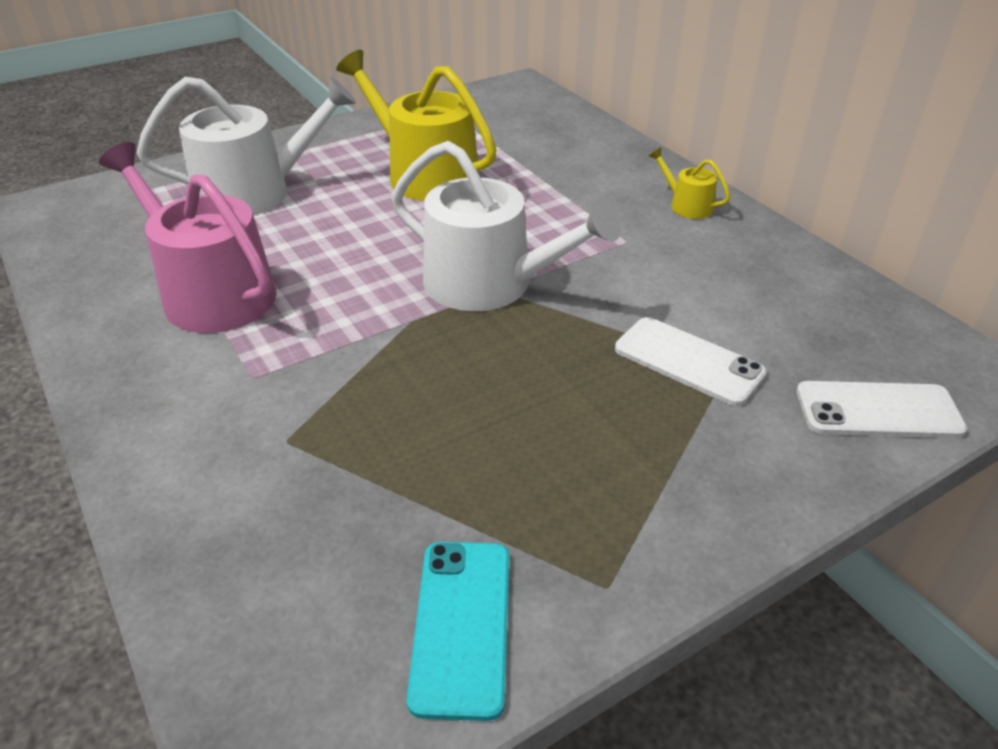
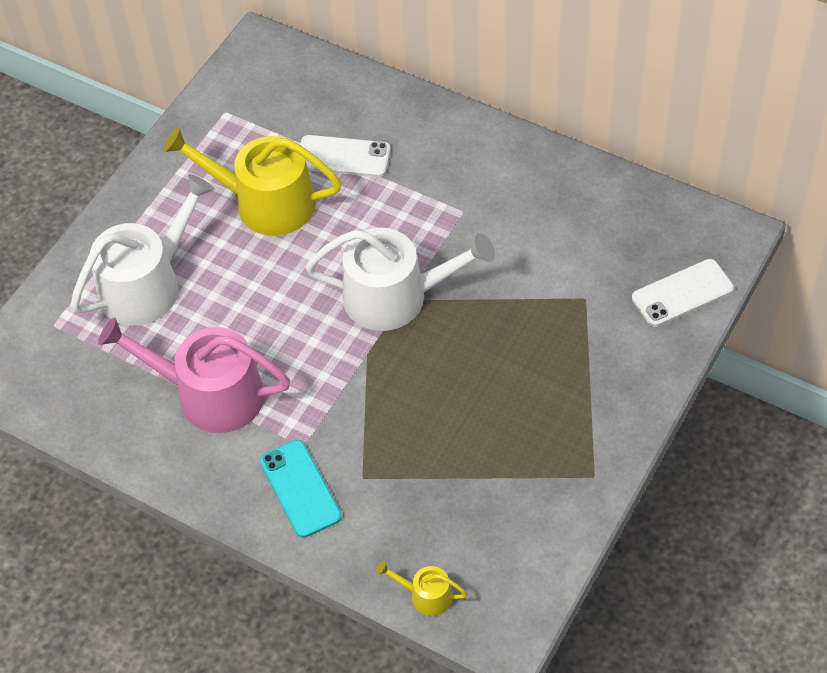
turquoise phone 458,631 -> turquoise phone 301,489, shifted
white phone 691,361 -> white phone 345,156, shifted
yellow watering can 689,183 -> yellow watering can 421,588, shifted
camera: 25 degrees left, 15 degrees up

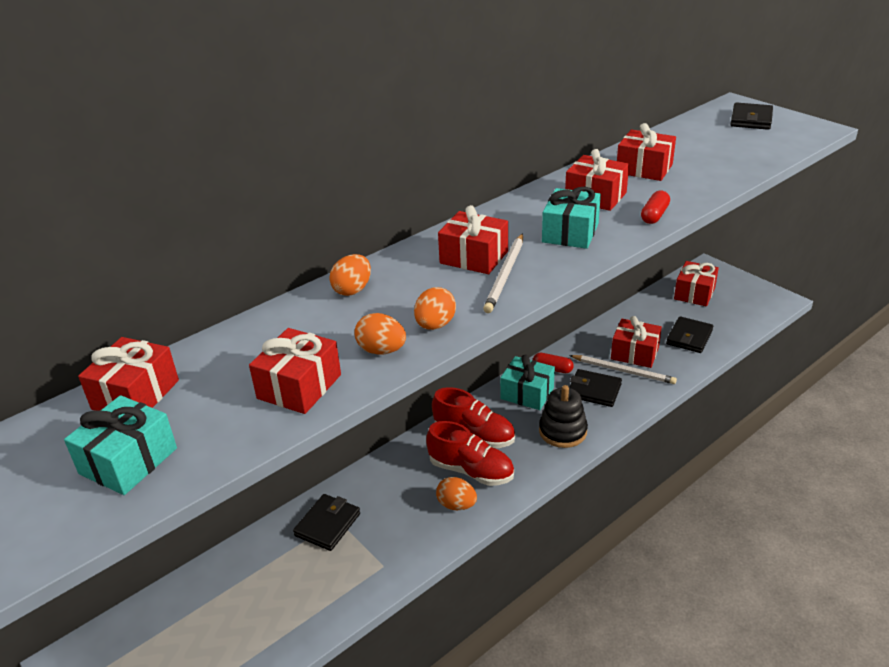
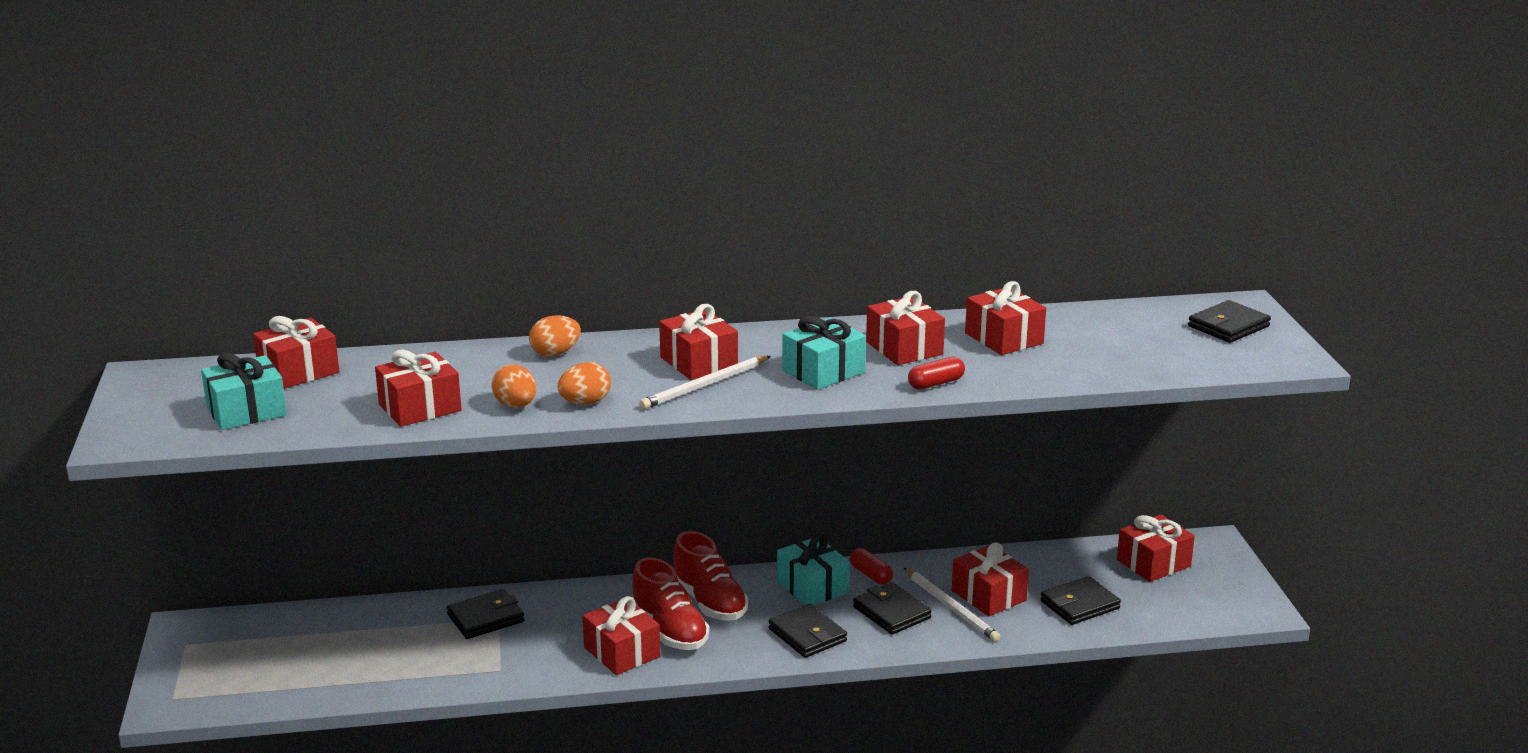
orange egg 456,493 -> red gift 621,635
black stacking toy 563,416 -> black wallet 808,631
camera: 30 degrees right, 10 degrees down

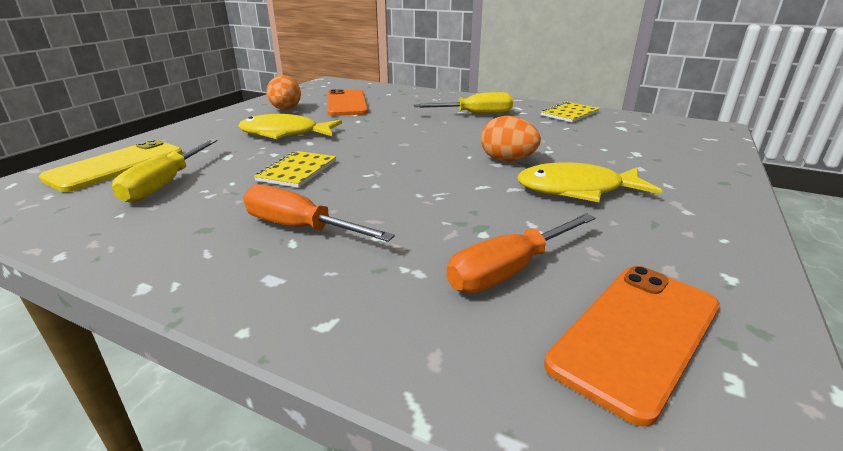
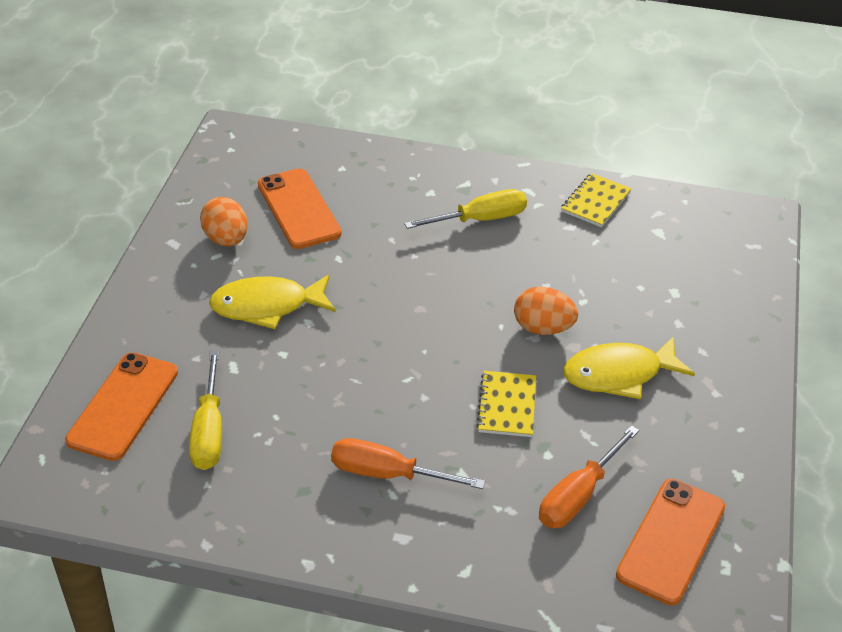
yellow phone 111,165 -> orange phone 121,406
yellow notebook 295,169 -> yellow notebook 506,404, shifted
camera: 15 degrees left, 15 degrees up

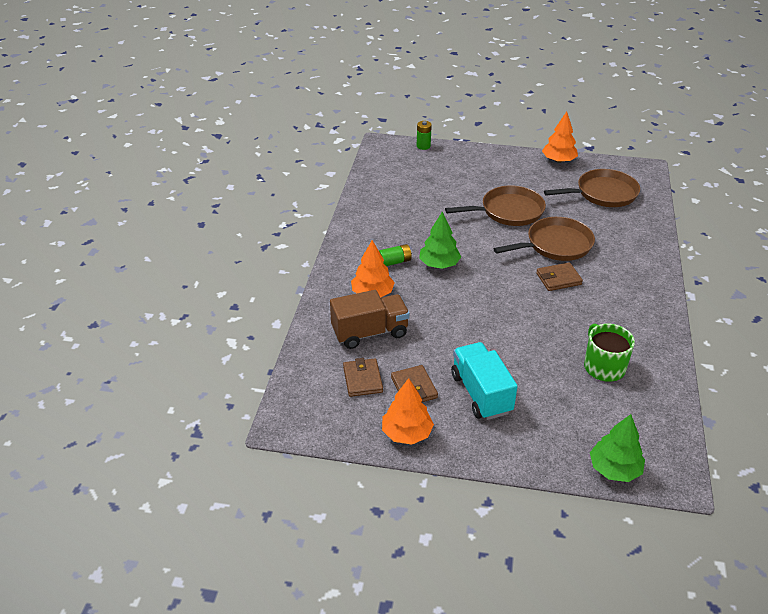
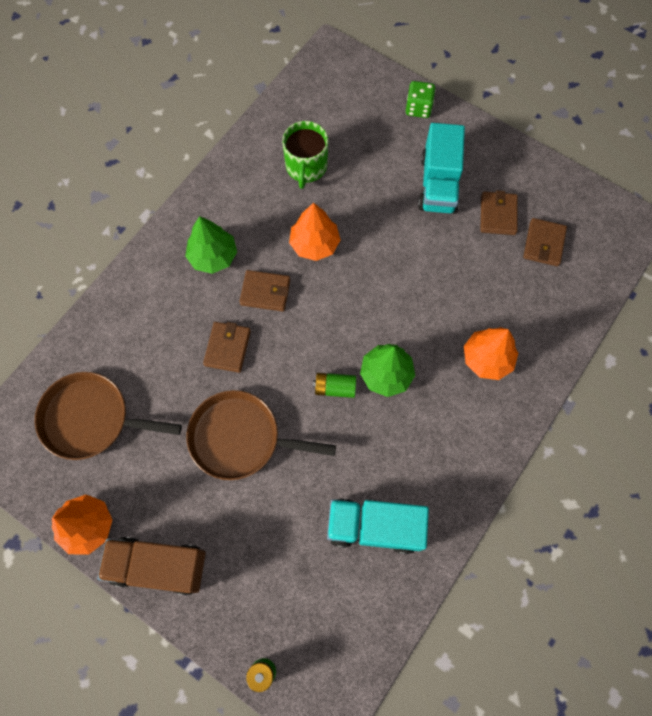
brown truck 370,319 -> brown truck 152,566, shifted
green tree 617,448 -> green tree 211,245, shifted
brown pan 544,239 -> brown wallet 227,347
orange tree 408,411 -> orange tree 315,231, shifted
green battery 395,255 -> green battery 334,385, shifted
none -> turquoise truck 378,526
none -> green dice 421,99
camera: 155 degrees left, 30 degrees up

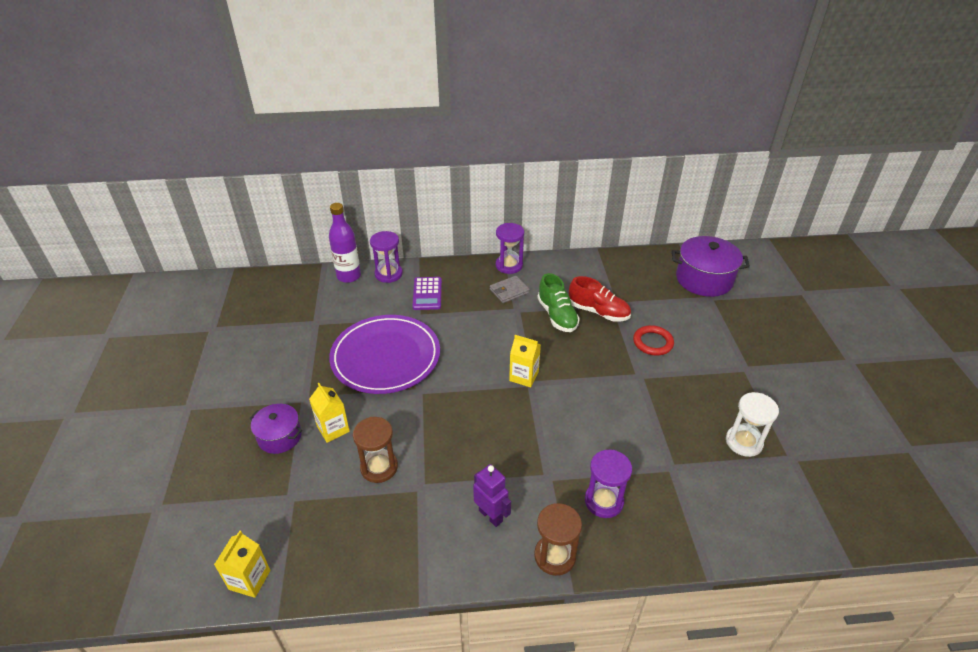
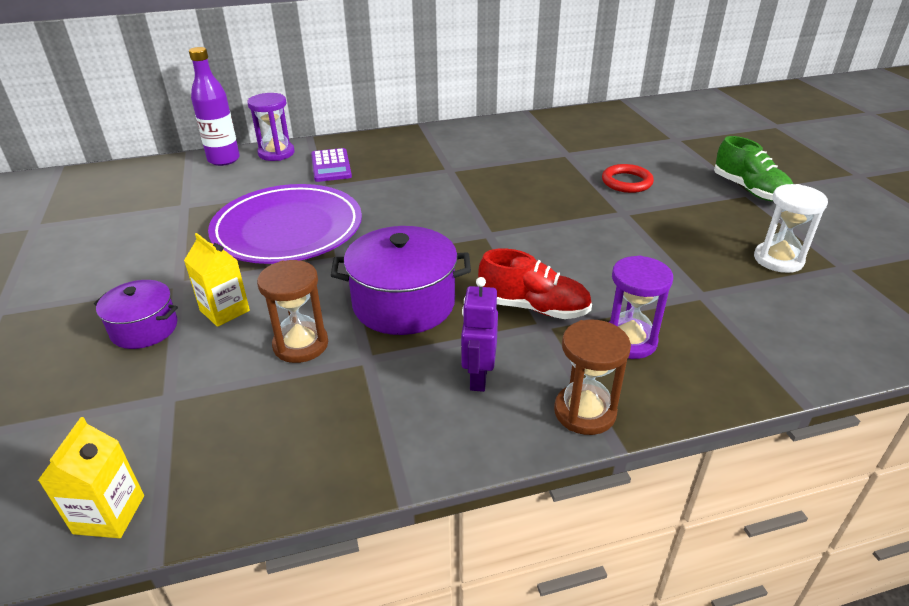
purple pot 711,266 -> purple pot 401,280, shifted
purple robot 492,495 -> purple robot 479,334, 120 degrees counterclockwise
red shoe 600,299 -> red shoe 535,283, shifted
green shoe 558,302 -> green shoe 753,169, shifted
grey wallet 510,289 -> none
purple hourglass 510,248 -> none
yellow carton 525,361 -> none
camera: 10 degrees left, 5 degrees down

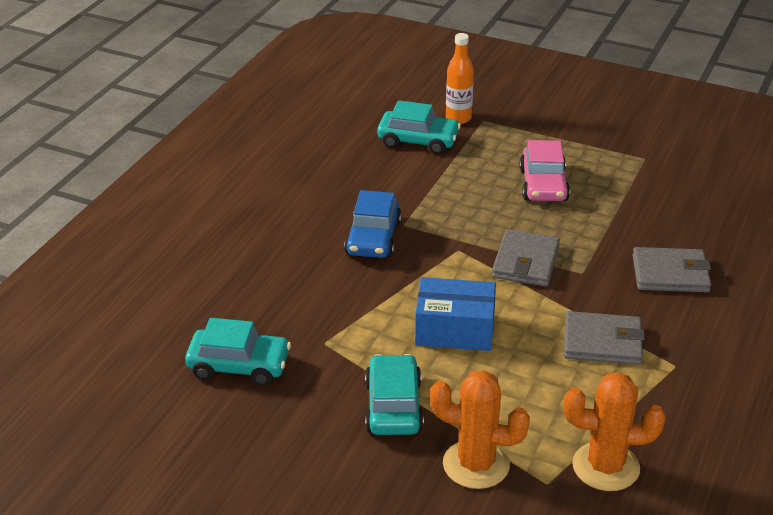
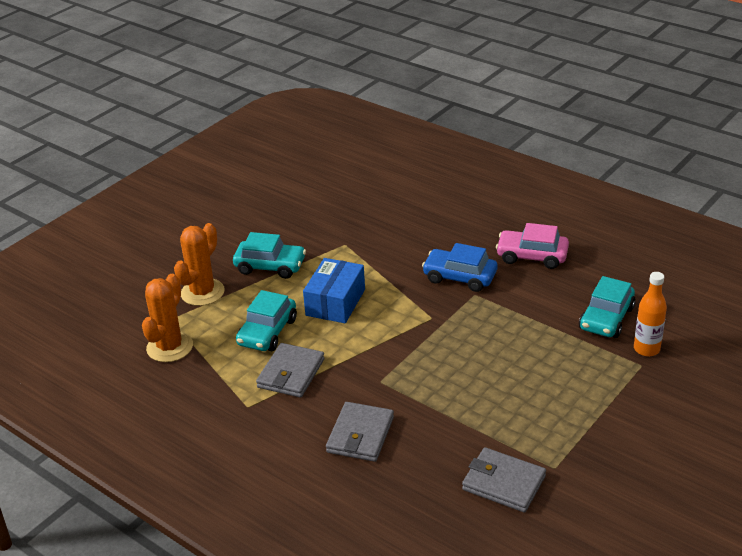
turquoise car 238,352 -> turquoise car 266,320, shifted
grey wallet 526,258 -> grey wallet 504,480, shifted
pink car 544,170 -> pink car 532,246, shifted
camera: 105 degrees right, 0 degrees up

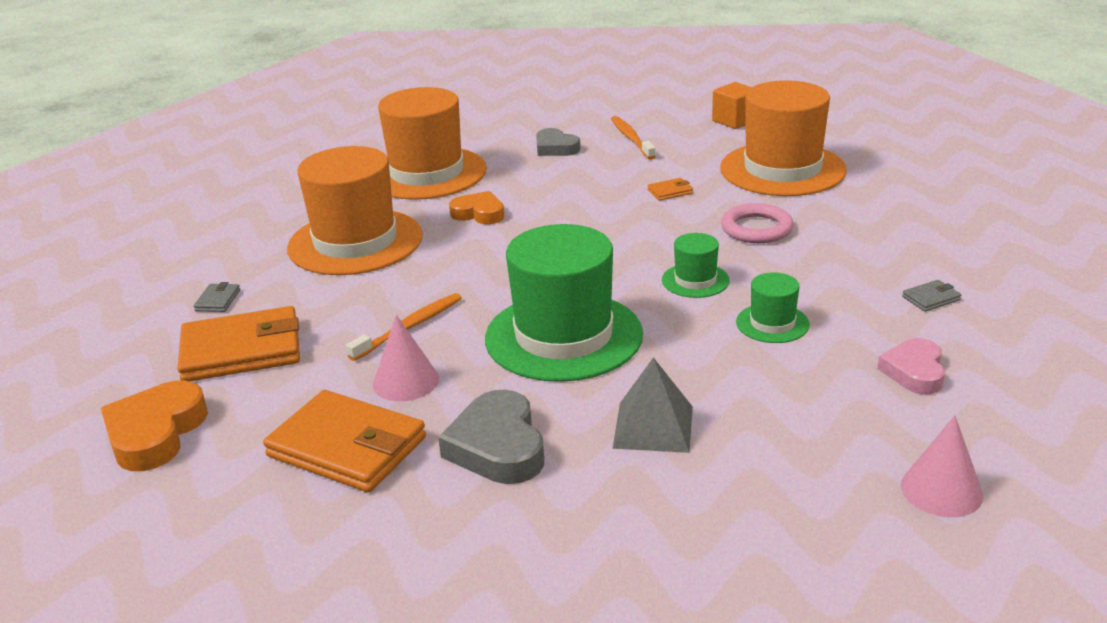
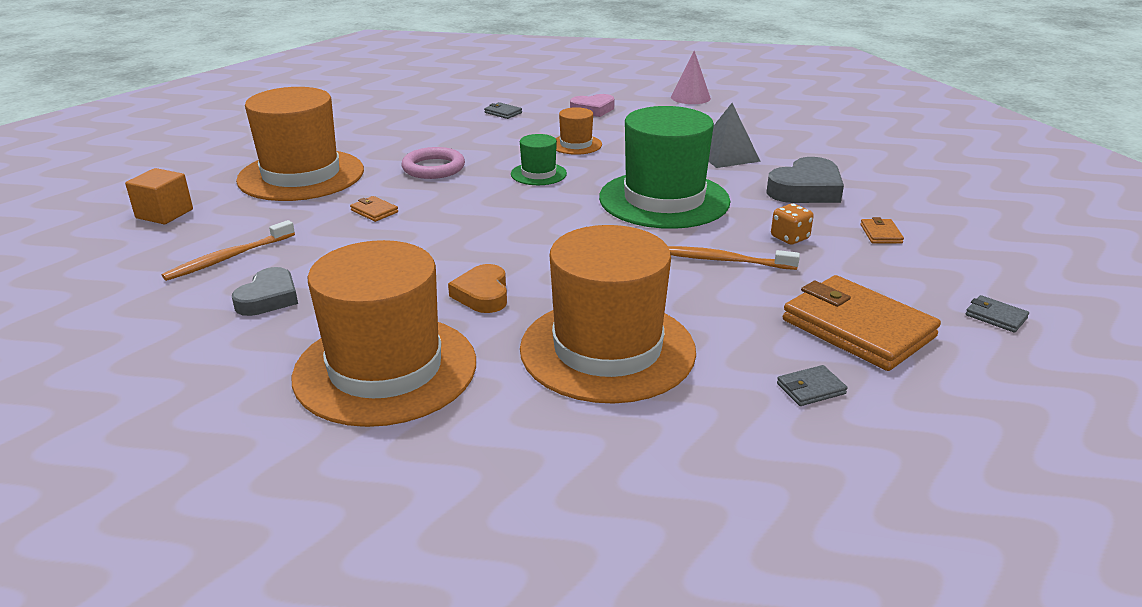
green hat 773,307 -> orange hat 578,131
pink cone 406,358 -> orange dice 792,224
orange wallet 344,441 -> orange wallet 882,230, x0.41
orange heart 154,425 -> grey wallet 997,314
camera: 120 degrees left, 0 degrees up

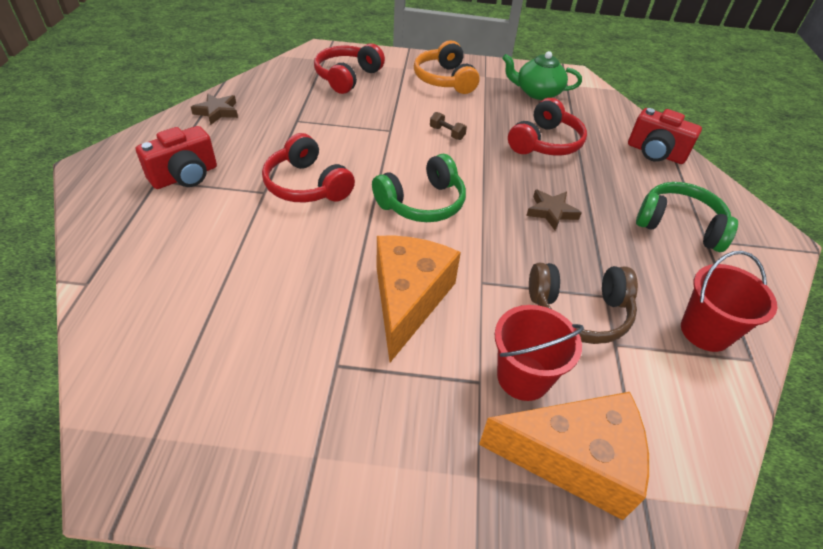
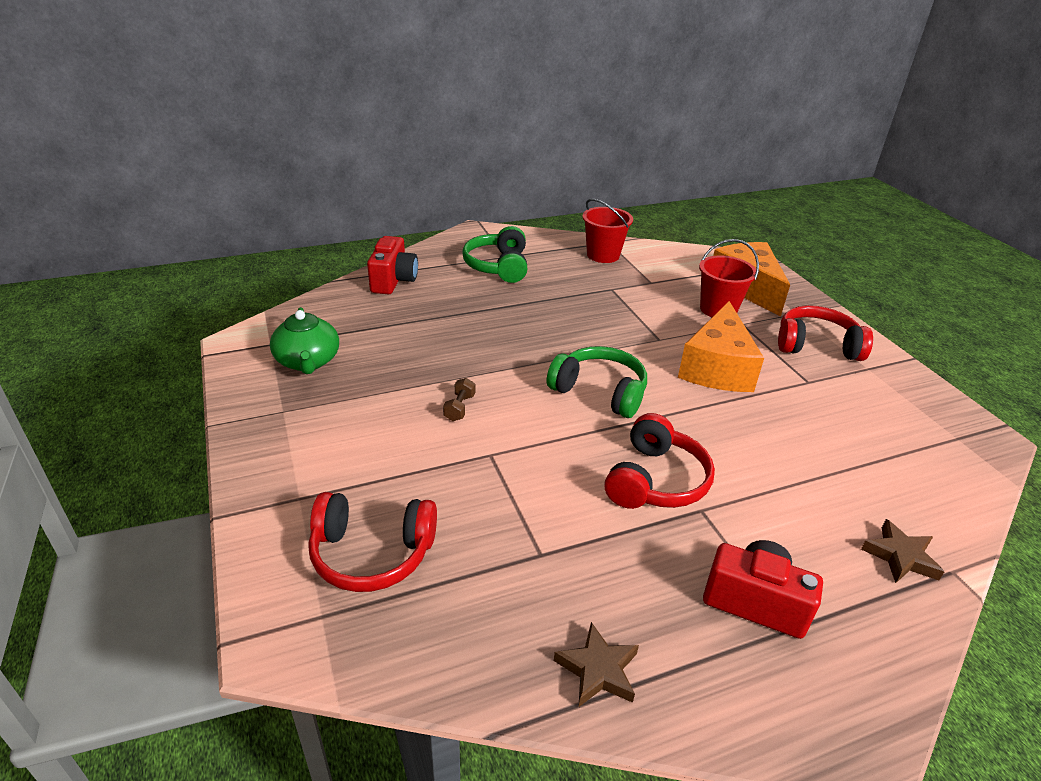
orange cheese 419,299 -> orange cheese 721,346, 60 degrees counterclockwise
red headphones 547,127 -> red headphones 825,333, shifted
brown star 554,209 -> brown star 902,551, shifted
orange headphones 447,67 -> none
brown headphones 583,303 -> none
camera: 115 degrees left, 10 degrees down

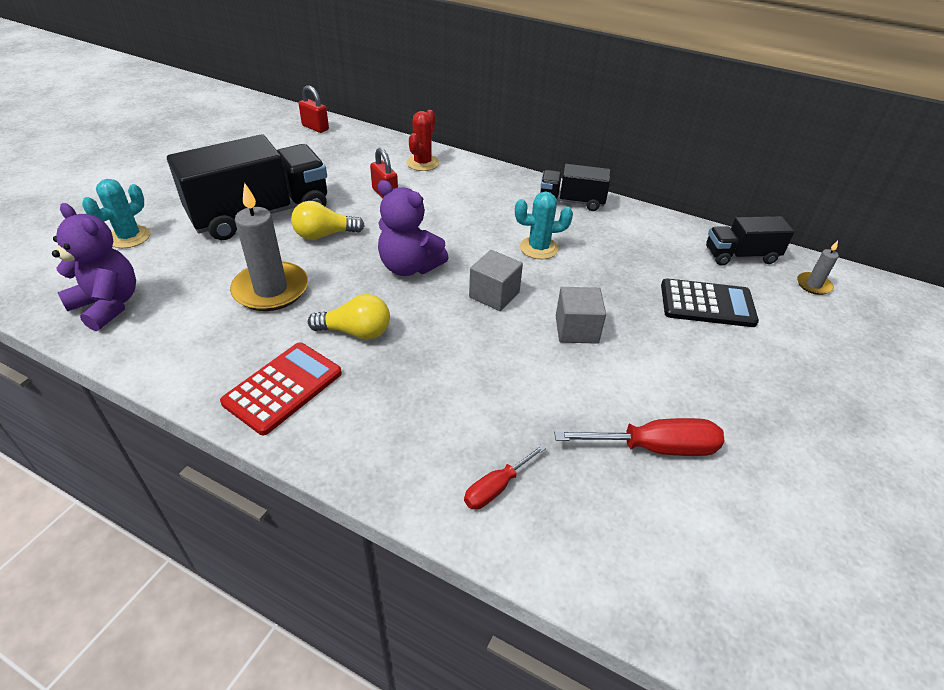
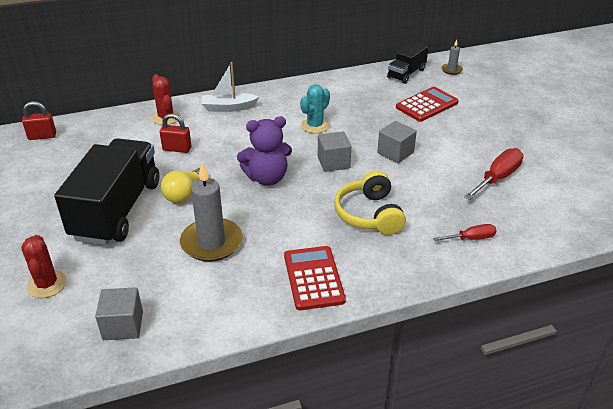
turquoise cactus 116,213 -> red cactus 44,266
purple teddy bear 94,267 -> grey cube 119,313
none -> white boat 230,87
none -> yellow headphones 370,203
black calculator 710,302 -> red calculator 427,104
red screwdriver 505,477 -> red screwdriver 465,232, 105 degrees counterclockwise
yellow light bulb 349,317 -> none
black truck 575,187 -> none
camera: 45 degrees left, 5 degrees down

